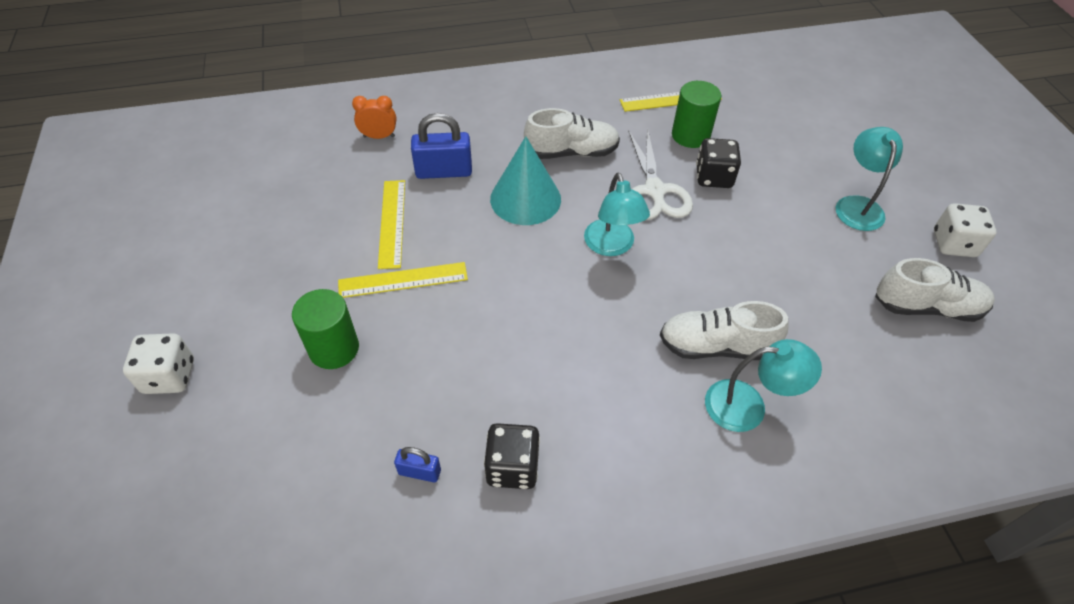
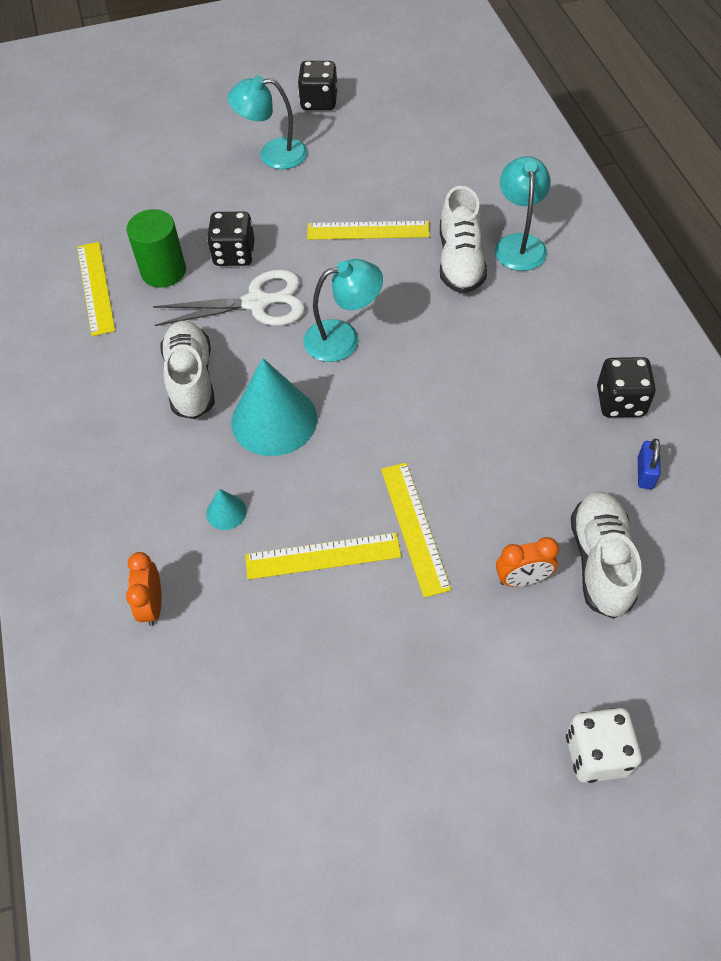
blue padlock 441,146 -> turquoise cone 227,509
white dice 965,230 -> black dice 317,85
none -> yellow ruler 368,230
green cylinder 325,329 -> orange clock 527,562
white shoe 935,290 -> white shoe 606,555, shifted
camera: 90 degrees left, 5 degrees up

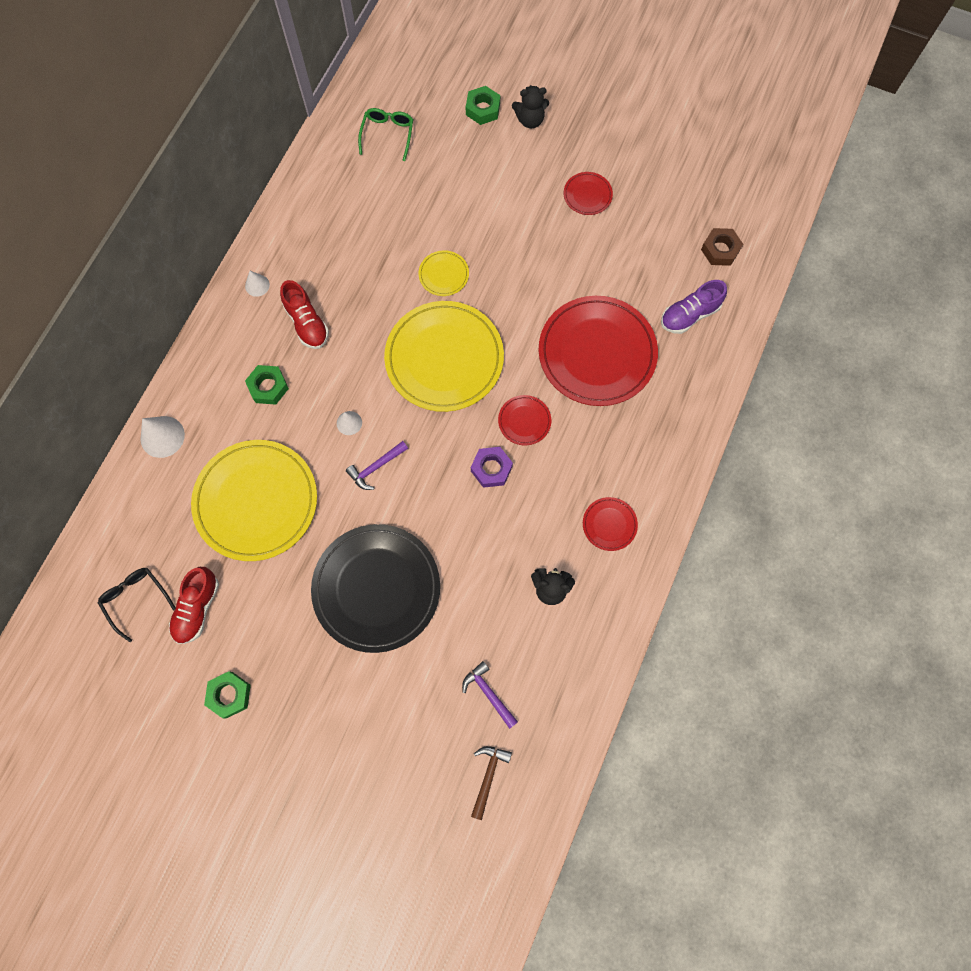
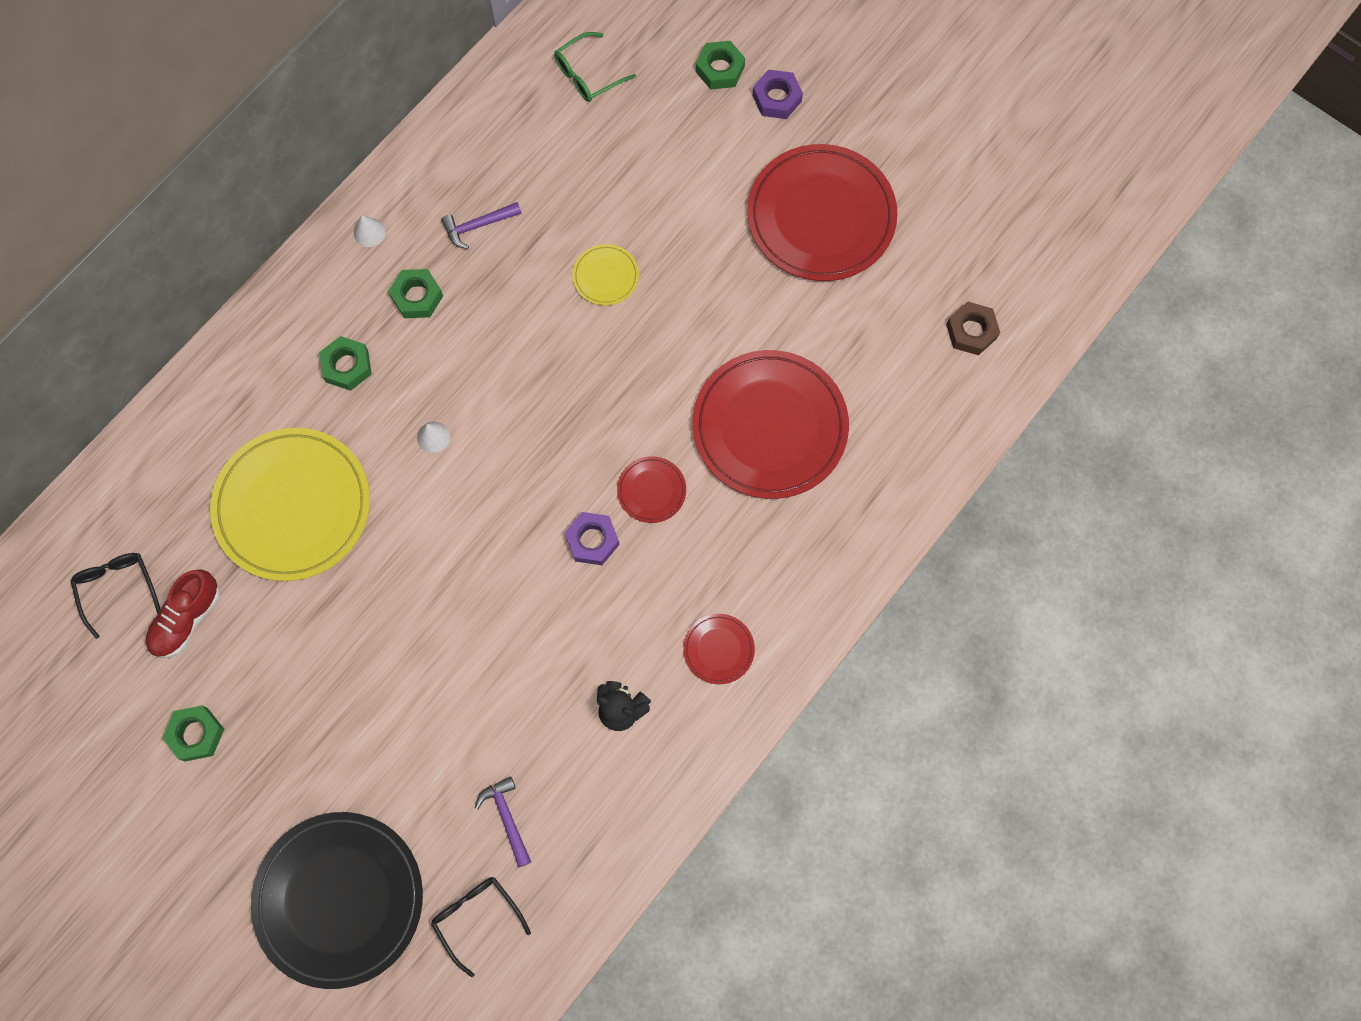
black plate 375,588 -> black plate 337,900, shifted
red shoe 304,314 -> green nut 415,293
brown hammer 491,783 -> black glasses 481,927
purple hammer 377,465 -> purple hammer 481,225, shifted
green glasses 385,134 -> green glasses 595,67, 150 degrees counterclockwise
red plate 588,193 -> red plate 822,212, x2.28
black teddy bear 530,106 -> purple nut 777,94
white cone 162,437 -> none
yellow plate 444,356 -> none
purple shoe 694,307 -> none
camera: 15 degrees right, 0 degrees up

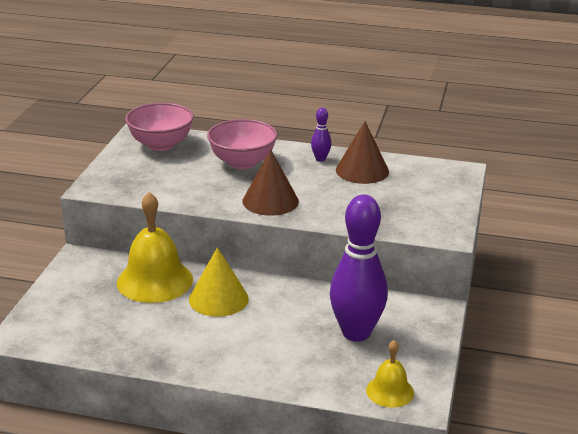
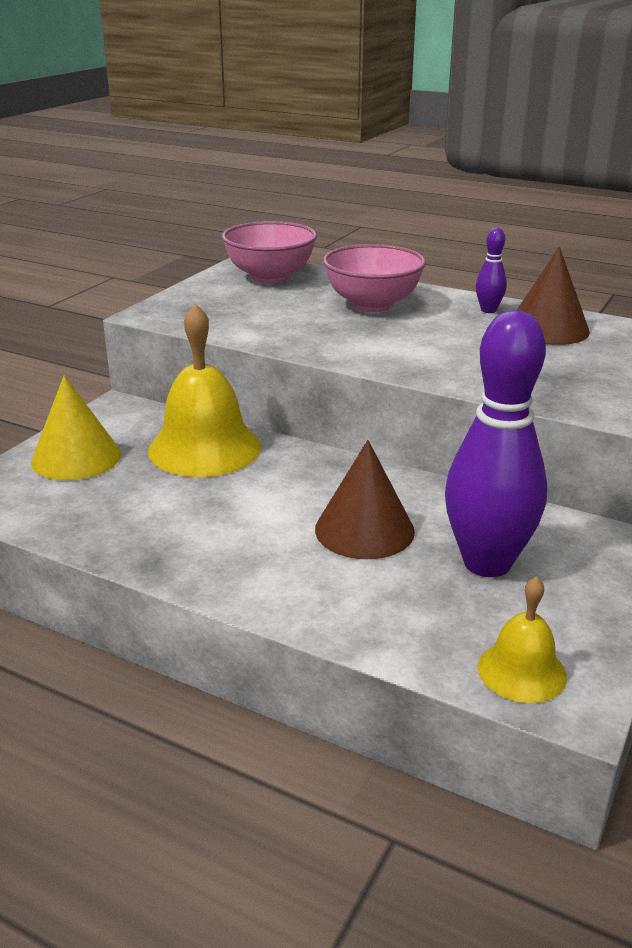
yellow cone 219,282 -> yellow cone 76,427, shifted
brown cone 271,183 -> brown cone 365,499, shifted
camera: 15 degrees right, 0 degrees up

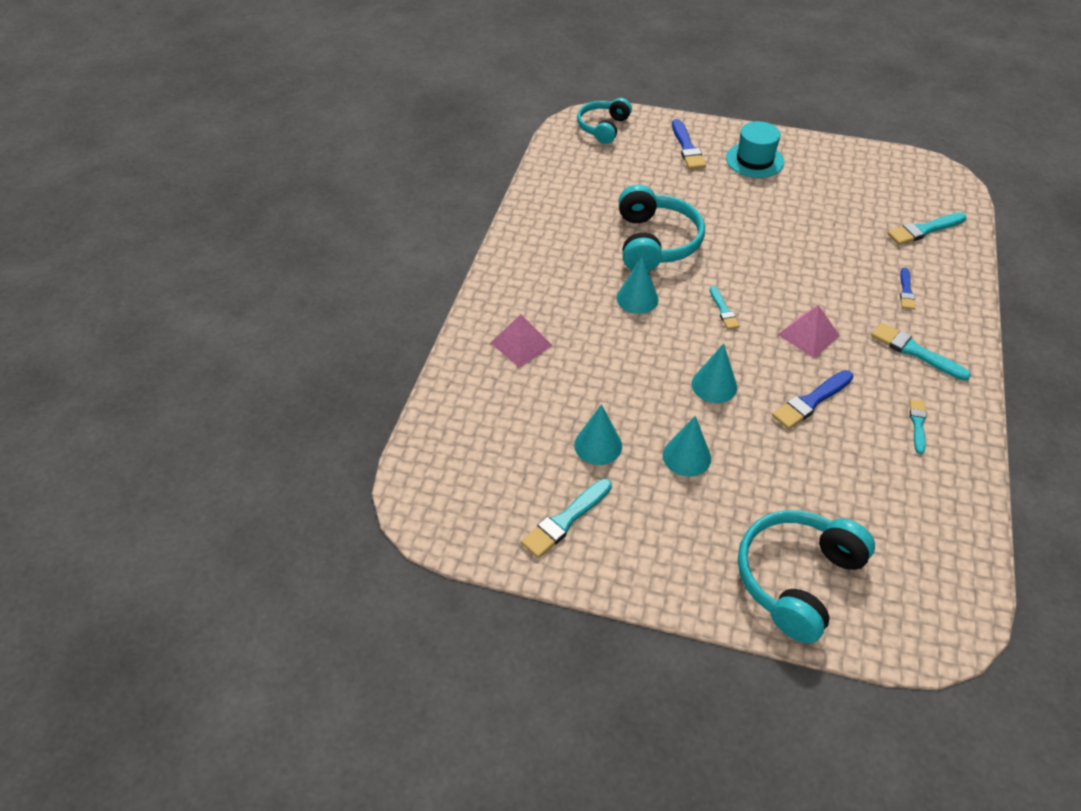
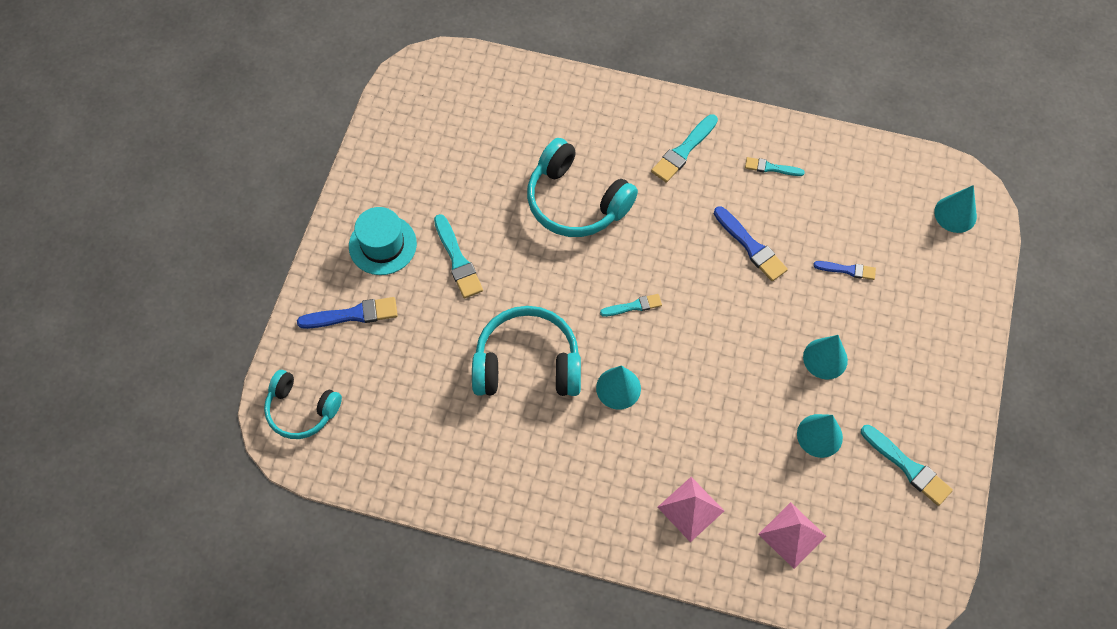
turquoise brush 927,228 -> turquoise brush 458,256, shifted
turquoise headphones 806,576 -> turquoise headphones 582,187, shifted
pink pyramid 808,331 -> pink pyramid 792,535, shifted
blue brush 907,288 -> blue brush 844,270, shifted
turquoise cone 714,373 -> turquoise cone 955,209, shifted
camera: 90 degrees left, 15 degrees up

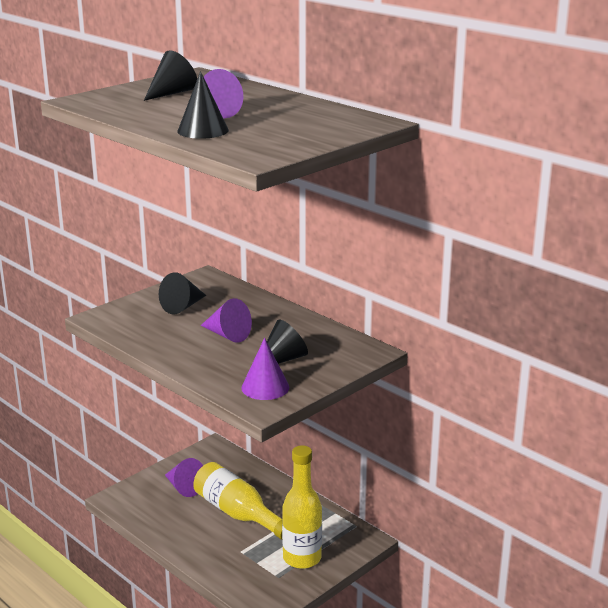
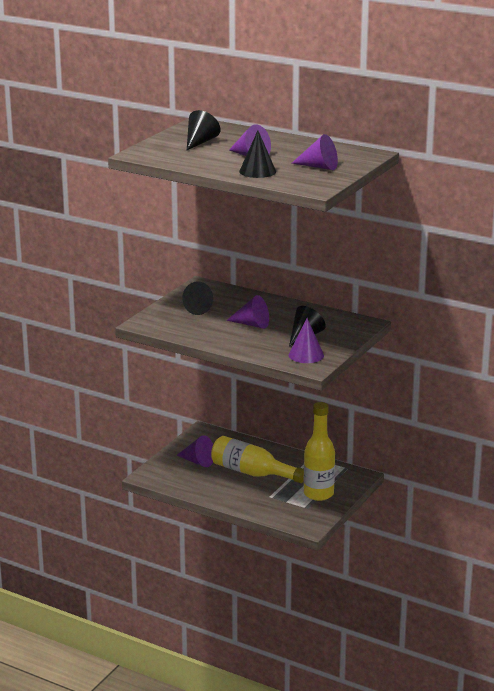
none -> purple cone 315,152
camera: 15 degrees left, 0 degrees up

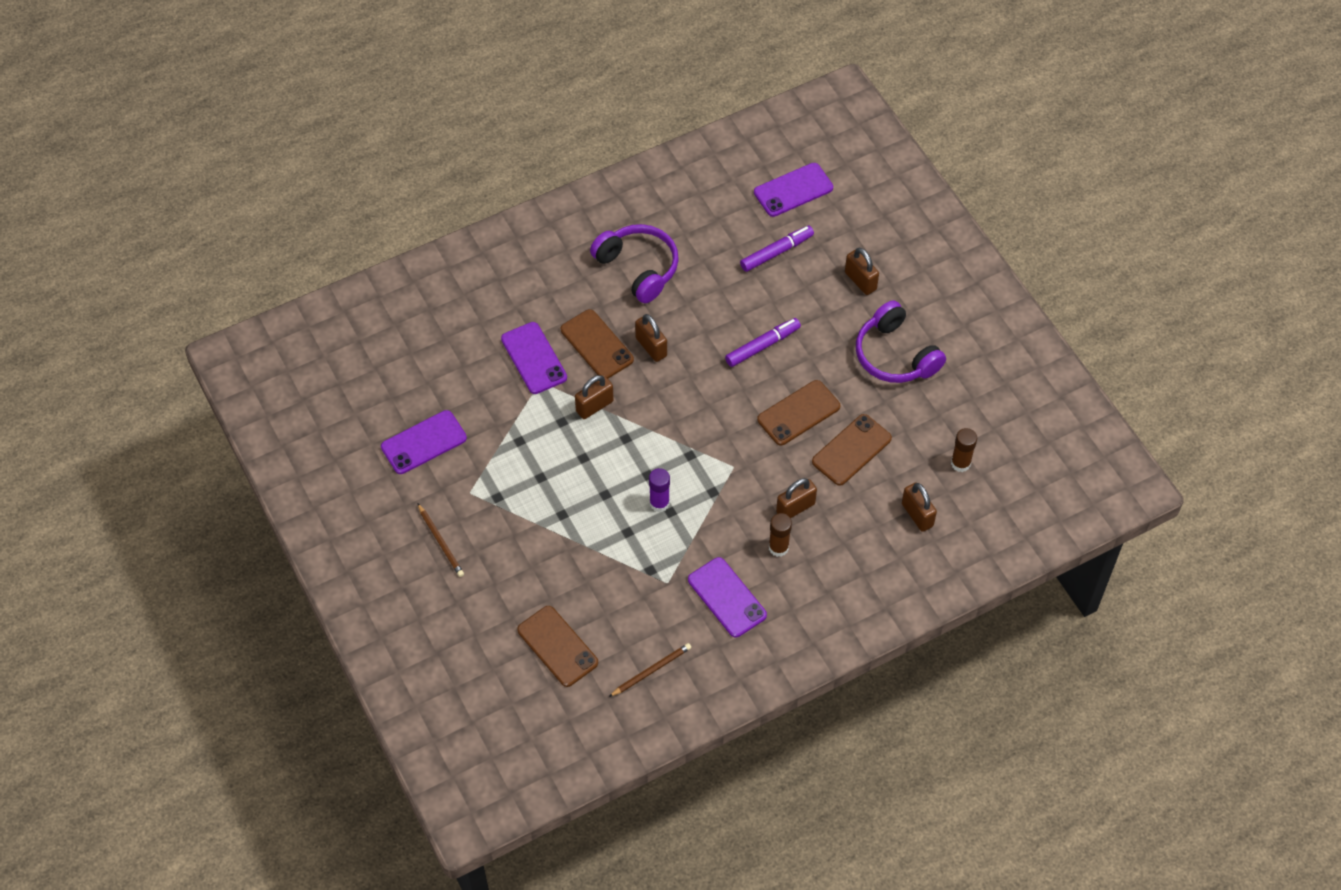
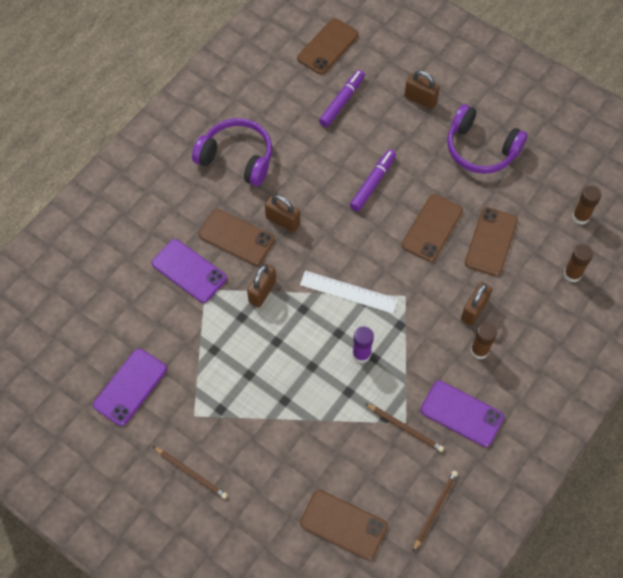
purple phone 793,190 -> brown phone 328,46
none -> white ruler 349,292
none -> brown pencil 405,428
brown padlock 919,507 -> brown glue stick 578,263
camera: 25 degrees left, 5 degrees up

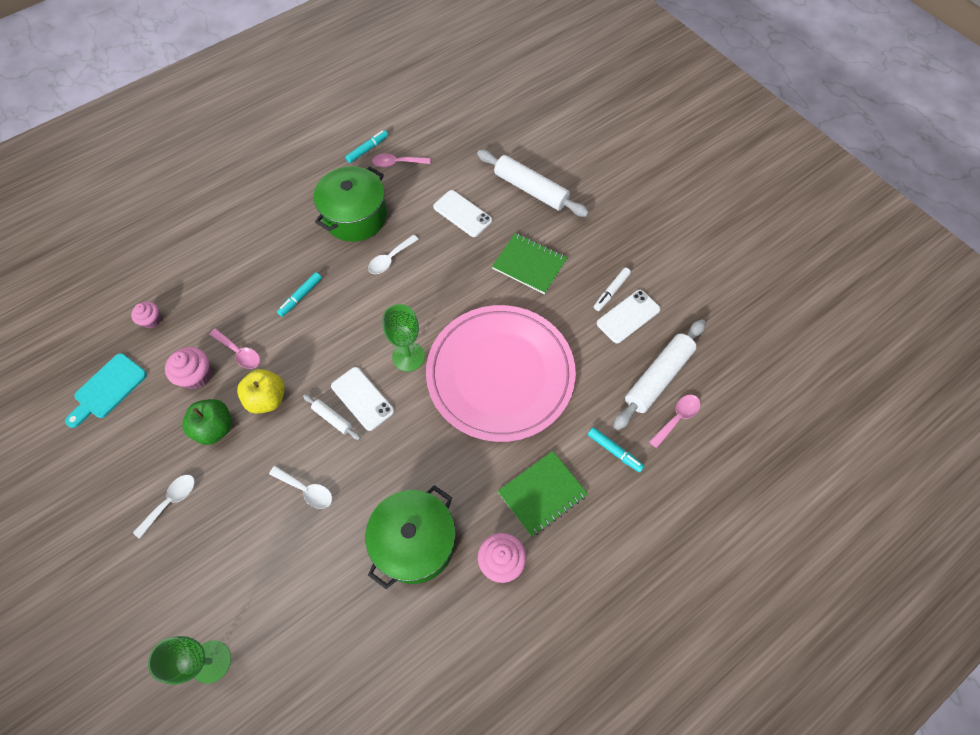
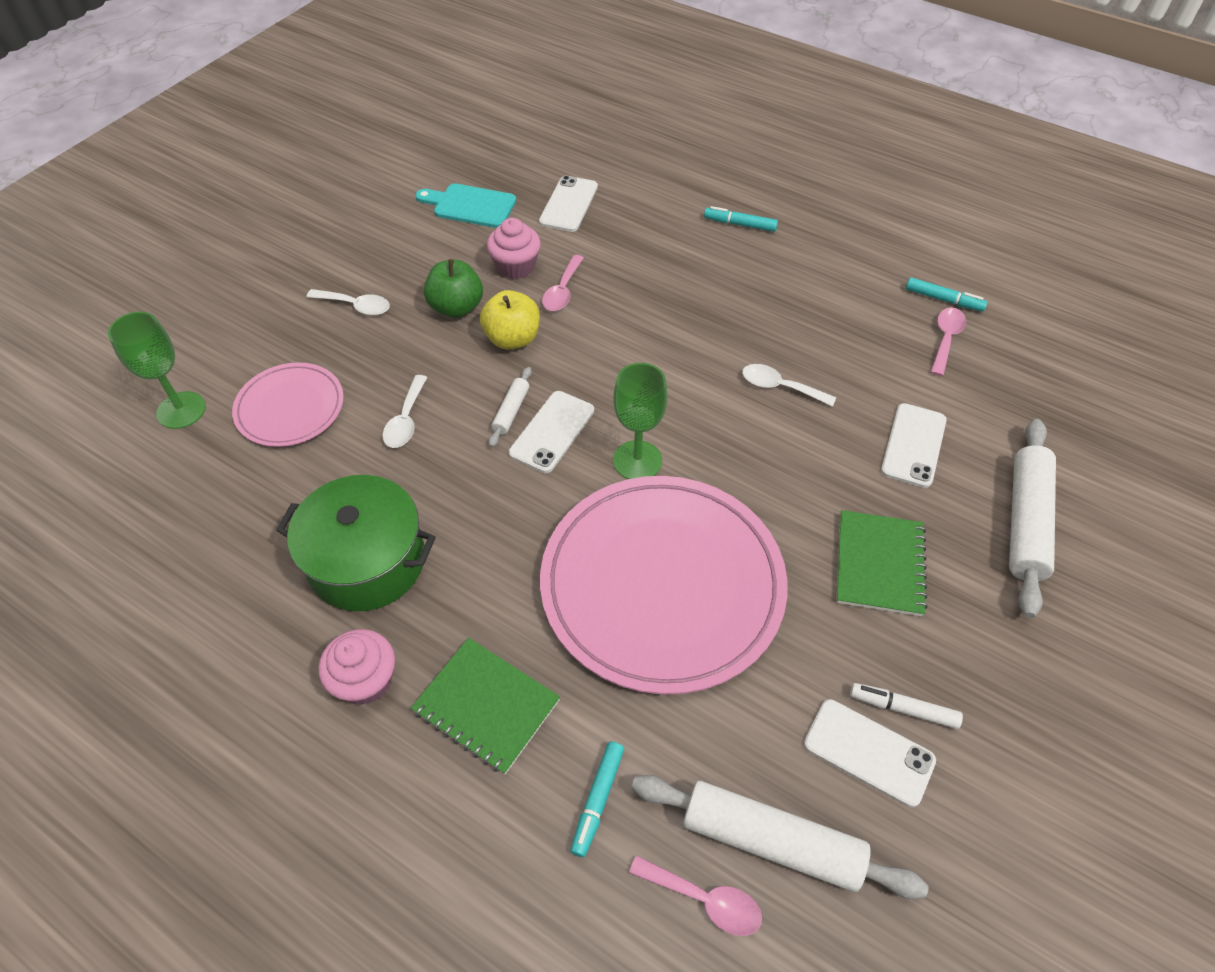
none -> pink plate 288,404
pink cupcake 146,315 -> white phone 568,203
turquoise marker 299,294 -> turquoise marker 741,219, shifted
pink spoon 401,160 -> pink spoon 948,342, 45 degrees clockwise
green pot 350,204 -> none
camera: 70 degrees right, 10 degrees down

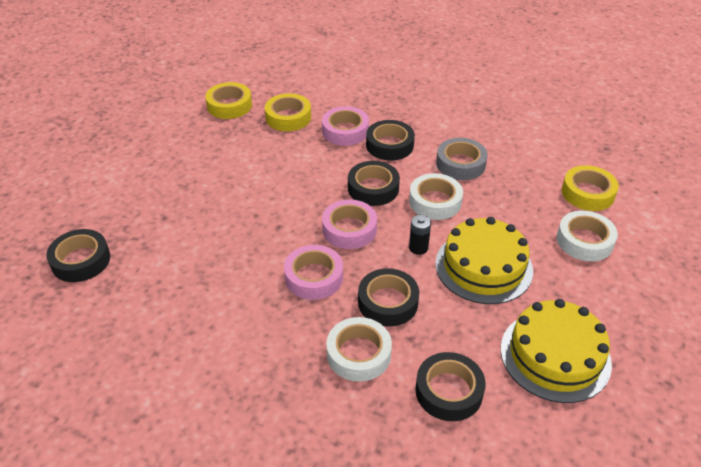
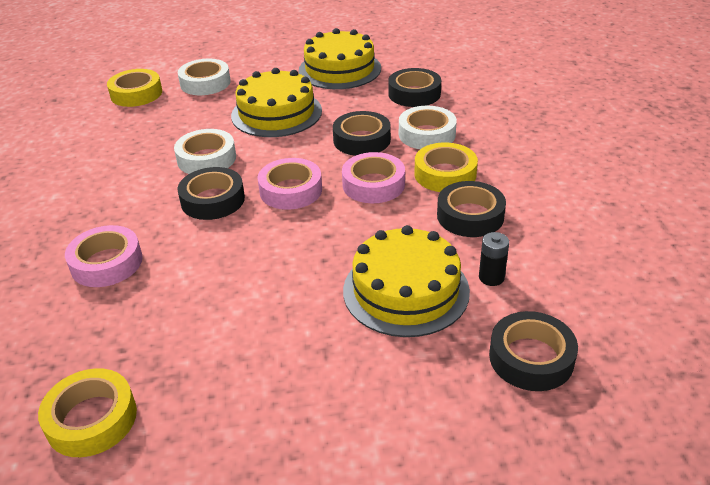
none -> yellow cake 406,281
yellow tape 288,112 -> yellow tape 446,167, shifted
black tape 390,140 -> black tape 471,209, shifted
black battery 420,235 -> black battery 494,259, shifted
grey tape 462,159 -> none
camera: 120 degrees left, 5 degrees down

